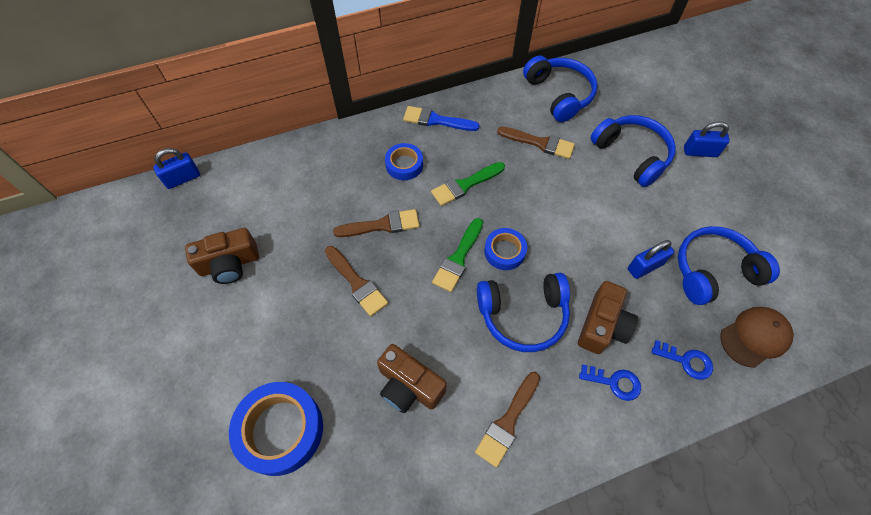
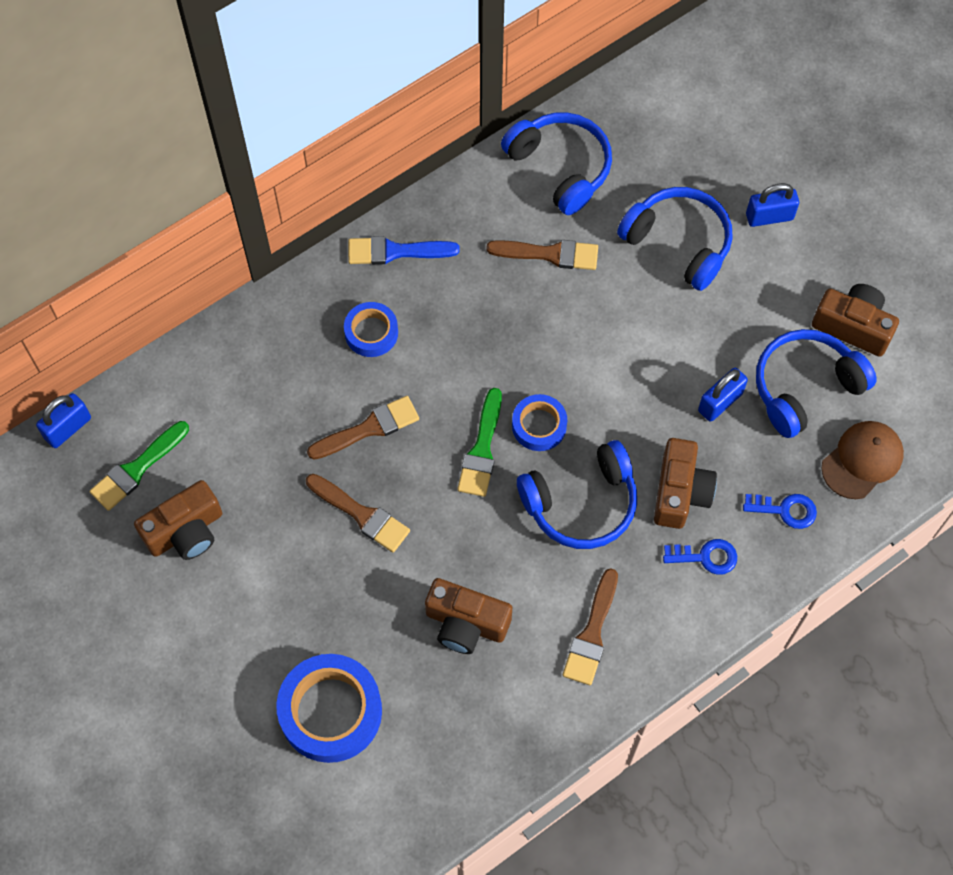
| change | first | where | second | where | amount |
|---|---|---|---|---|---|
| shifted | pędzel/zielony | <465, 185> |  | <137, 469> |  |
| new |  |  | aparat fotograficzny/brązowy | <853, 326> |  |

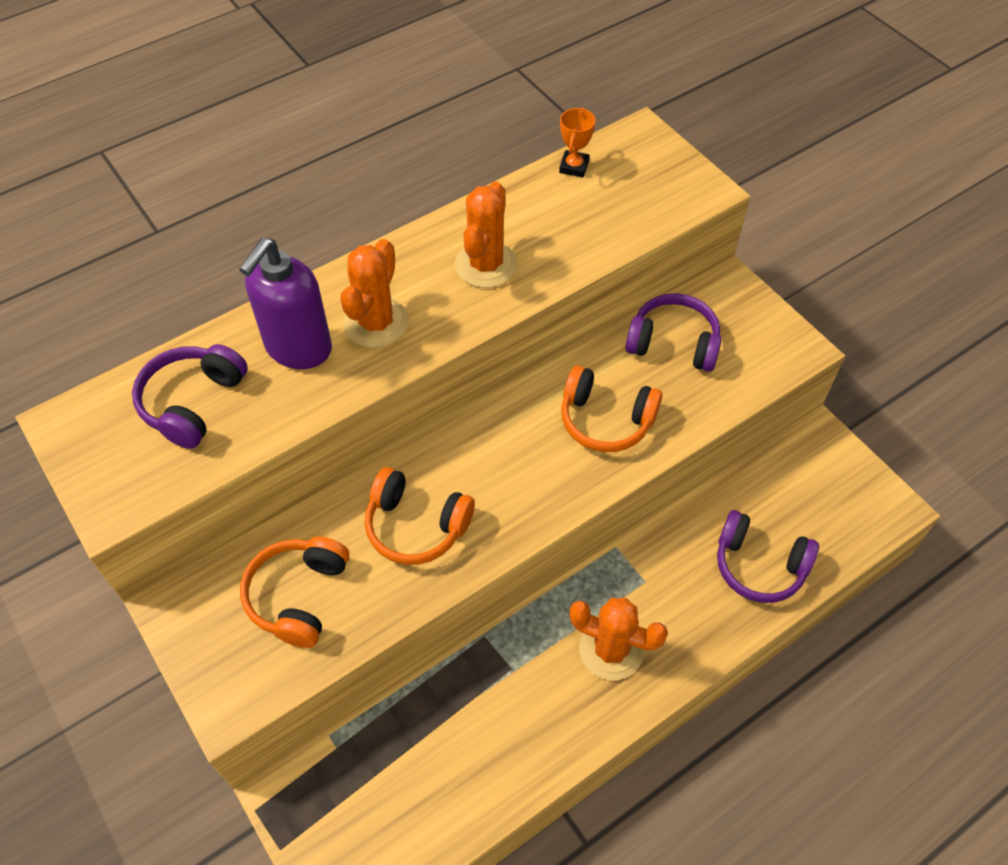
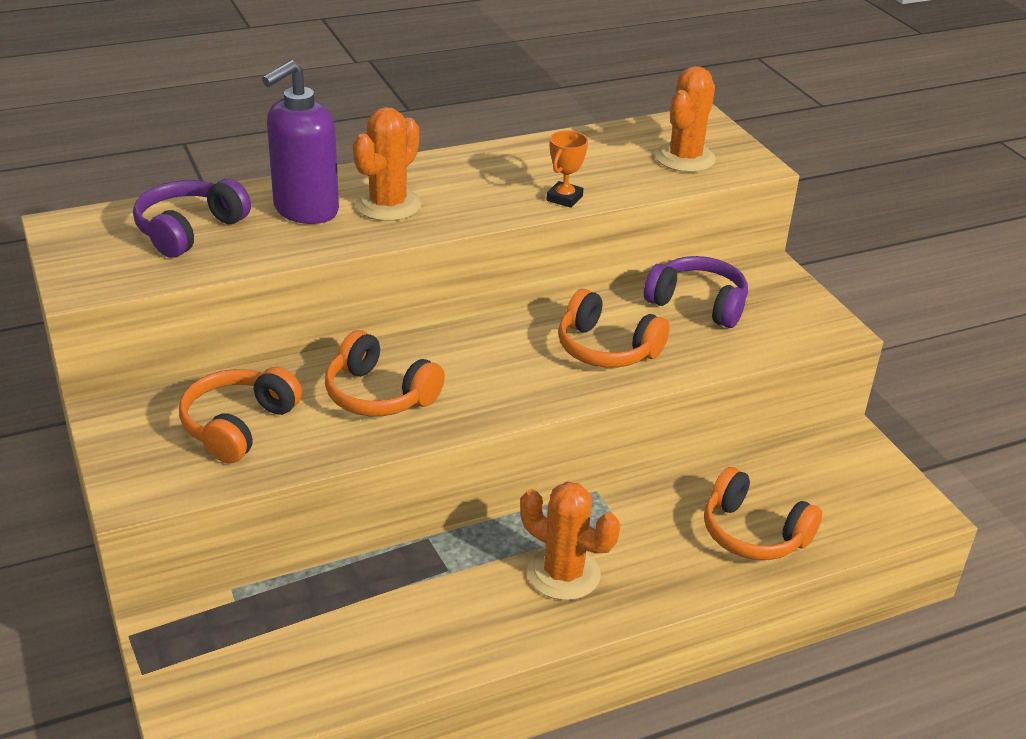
| change | first | where | second | where | amount |
|---|---|---|---|---|---|
| shifted | puchar/pomarańczowy | <574, 167> |  | <564, 198> |  |
| shifted | kaktus/pomarańczowy | <486, 265> |  | <685, 158> |  |
| repainted | słuchawki/fioletowy | <759, 565> | słuchawki/pomarańczowy | <753, 533> |  |

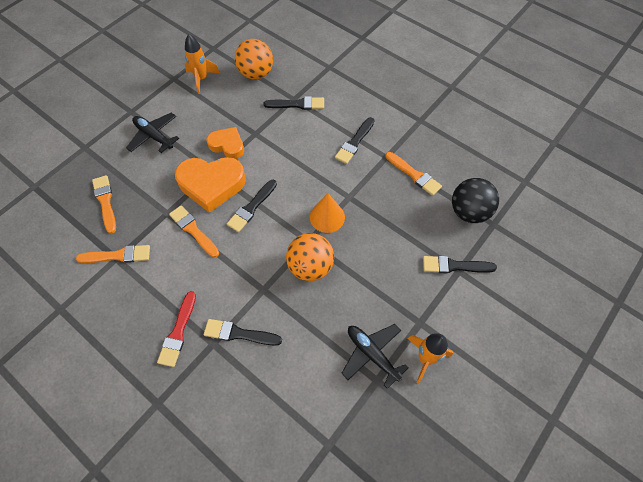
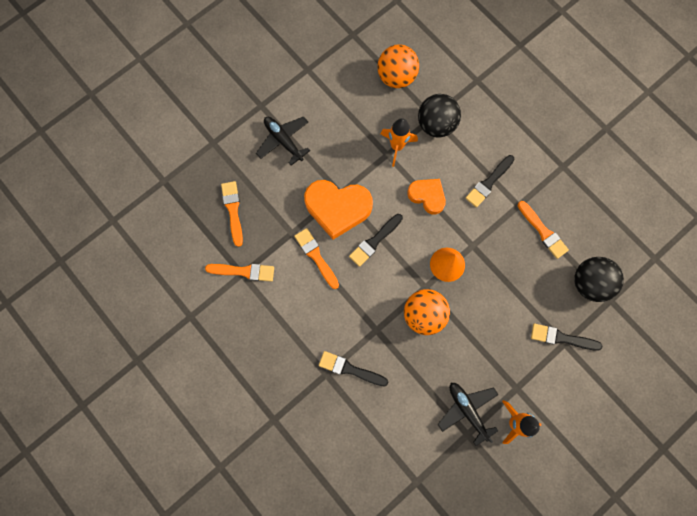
| change | first | where | second | where | amount |
|---|---|---|---|---|---|
| shifted | rakieta/pomarańczowy | <201, 79> |  | <397, 146> |  |
| shifted | serce/pomarańczowy | <227, 145> |  | <427, 196> |  |
| swapped | pędzel/czarny | <297, 104> | piłka/czarny | <436, 125> |  |
| gone | pędzel/czerwony | <178, 332> |  |  |  |

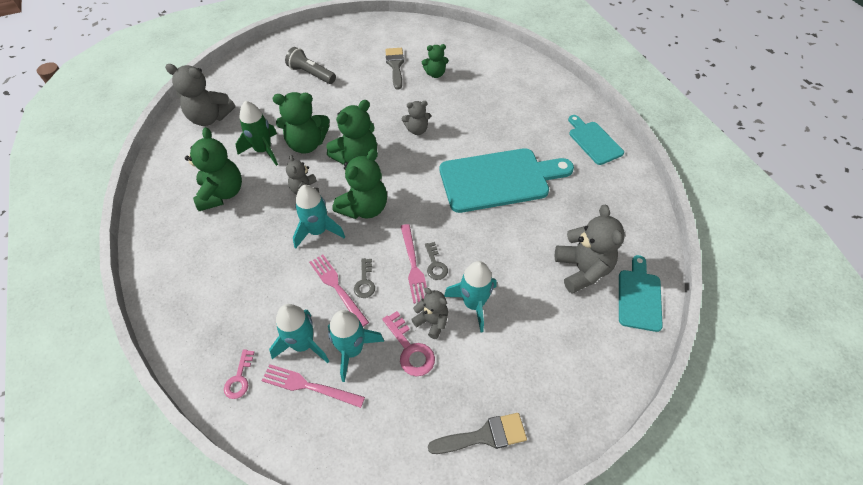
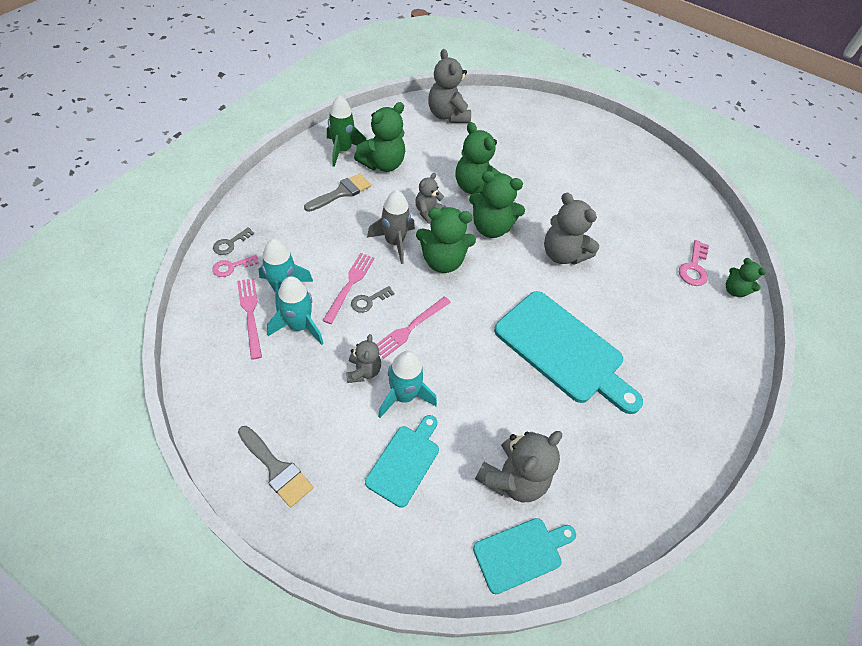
| change | first | where | second | where | amount |
|---|---|---|---|---|---|
| shifted | klucz/szary | <435, 264> |  | <230, 243> |  |
| shifted | pędzel/szary | <395, 65> |  | <341, 192> |  |
| shifted | rakieta/zielony | <263, 150> |  | <342, 150> |  |
| shifted | deska do krojenia/turkusowy | <593, 141> |  | <405, 461> |  |
| repainted | rakieta/turkusowy | <318, 231> | rakieta/szary | <394, 242> |  |
| scaled | miś/szary | <417, 130> |  | <562, 254> | x1.72 |
| shifted | klucz/różowy | <410, 349> |  | <694, 267> |  |
| shifted | miś/zielony | <435, 74> |  | <734, 290> |  |
| gone | latarka/szary | <311, 74> |  |  |  |

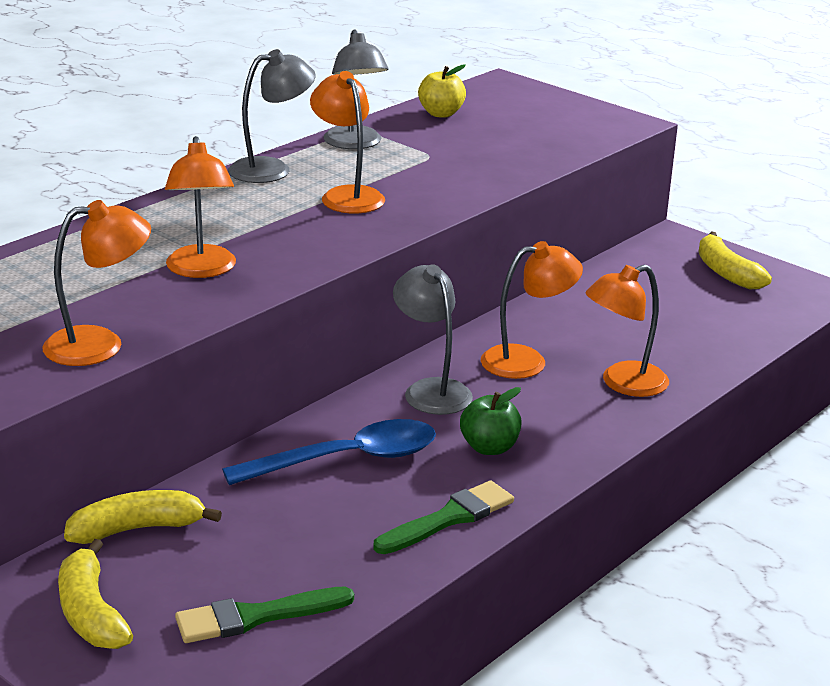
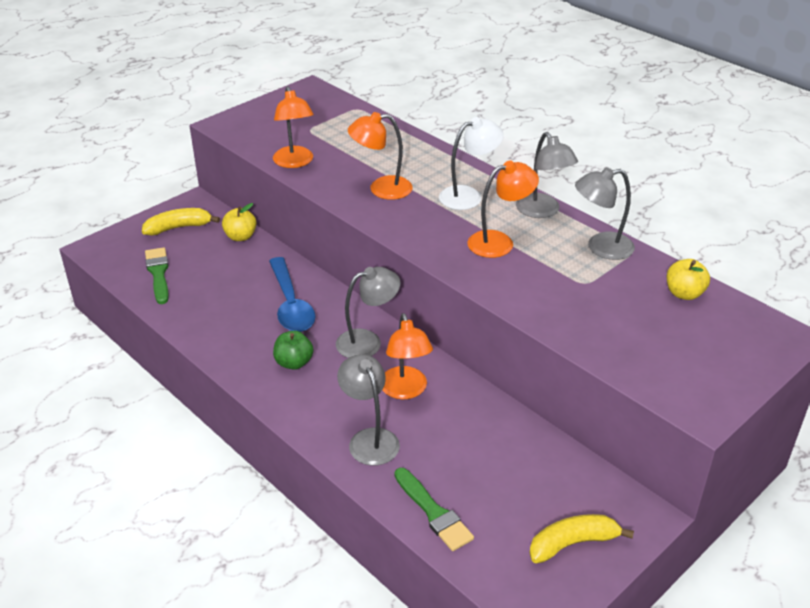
| change | first | where | second | where | amount |
|---|---|---|---|---|---|
| swapped | banan/żółty | <137, 529> | jabłko/żółty | <240, 237> |  |
| repainted | lampka/pomarańczowy | <623, 383> | lampka/szary | <369, 439> |  |
| shifted | pędzel/zielony | <449, 518> |  | <433, 512> |  |
| new |  |  | lampka/biały | <468, 196> |  |

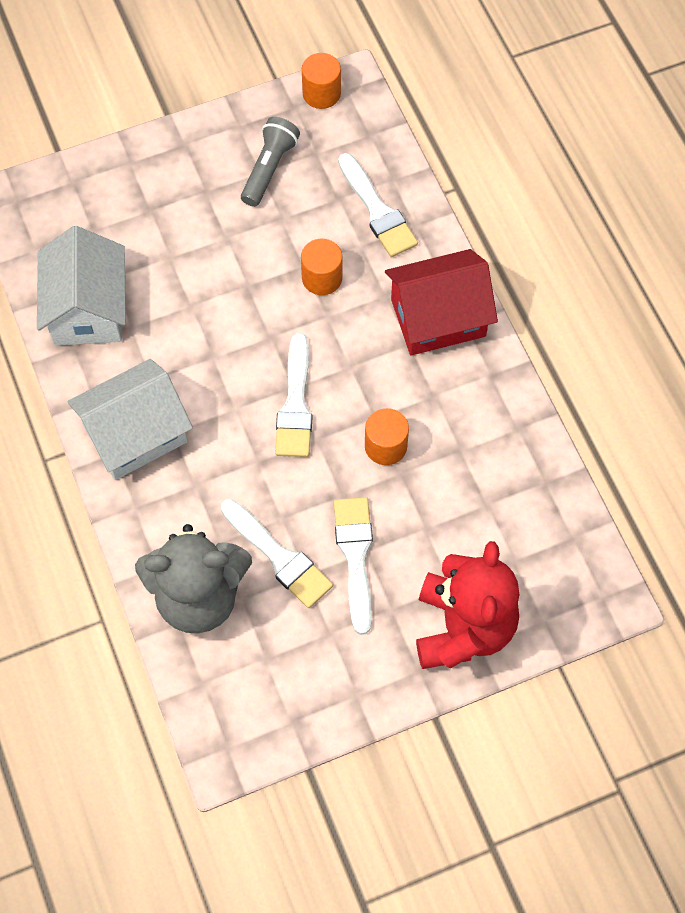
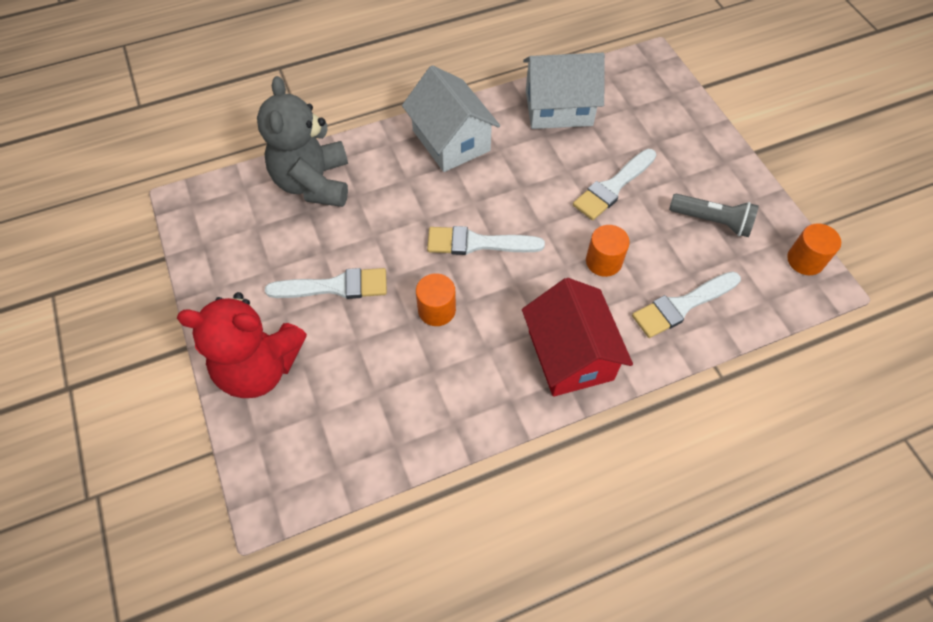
| change | first | where | second | where | amount |
|---|---|---|---|---|---|
| shifted | pędzel/biały | <279, 557> |  | <613, 187> |  |

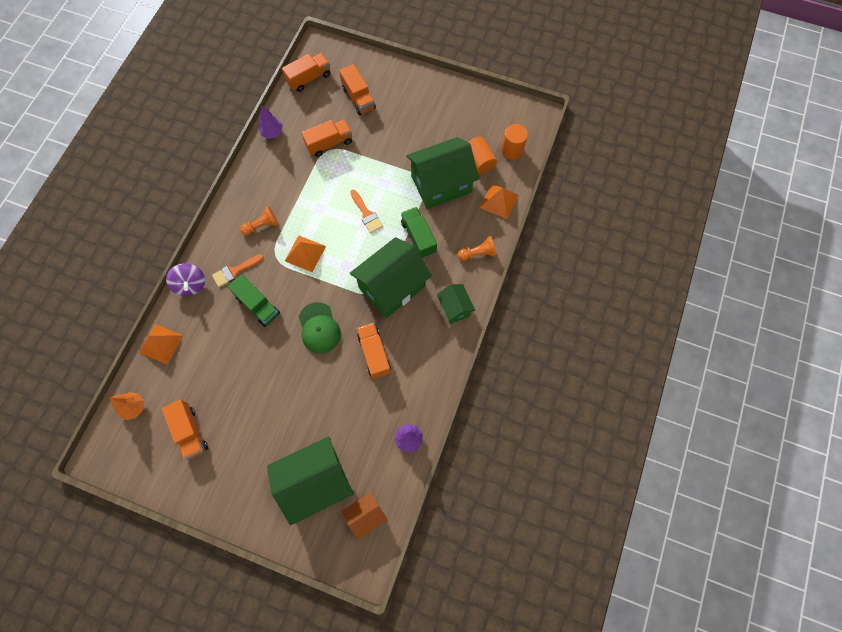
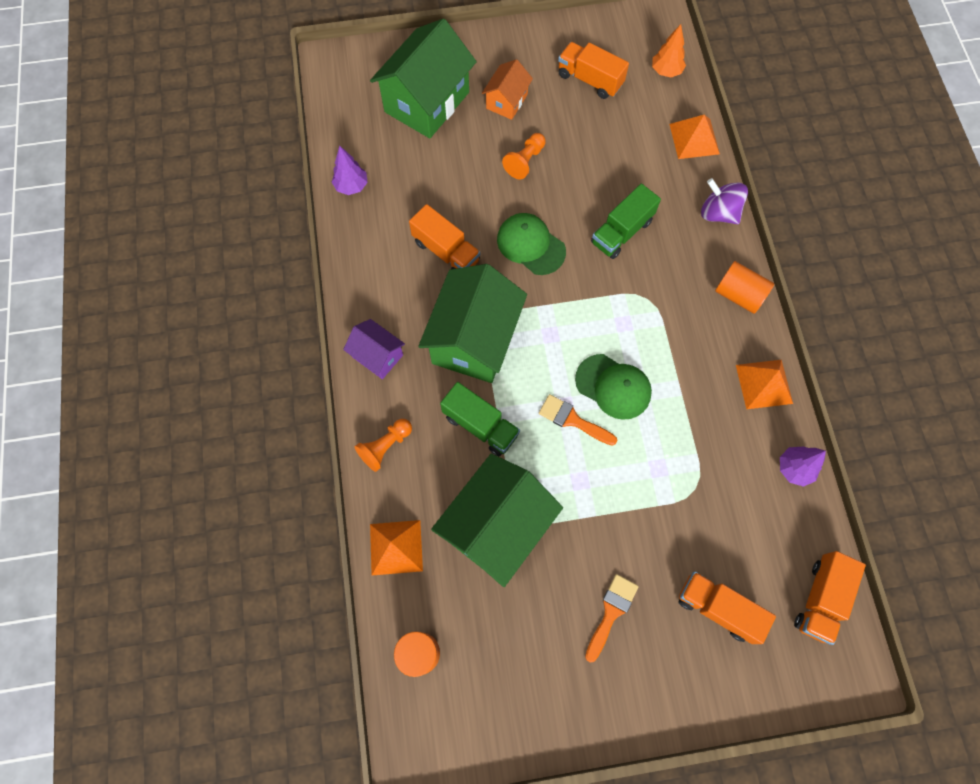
| change | first | where | second | where | amount |
|---|---|---|---|---|---|
| repainted | domek/zielony | <455, 308> | domek/fioletowy | <377, 356> |  |
| shifted | domek/pomarańczowy | <366, 515> |  | <506, 101> |  |
| shifted | pionek/pomarańczowy | <262, 226> |  | <525, 161> |  |
| new |  |  | czapka/zielony | <613, 386> |  |
| shifted | pędzel/pomarańczowy | <235, 271> |  | <611, 612> |  |
| rotated | ciężarówka/zielony | <258, 305> |  | <621, 232> | 60 degrees counterclockwise |
| shifted | walec/pomarańczowy | <479, 161> |  | <738, 295> |  |
| shifted | piramida/pomarańczowy | <305, 253> |  | <764, 384> |  |
| gone | ciężarówka/pomarańczowy | <329, 143> |  |  |  |

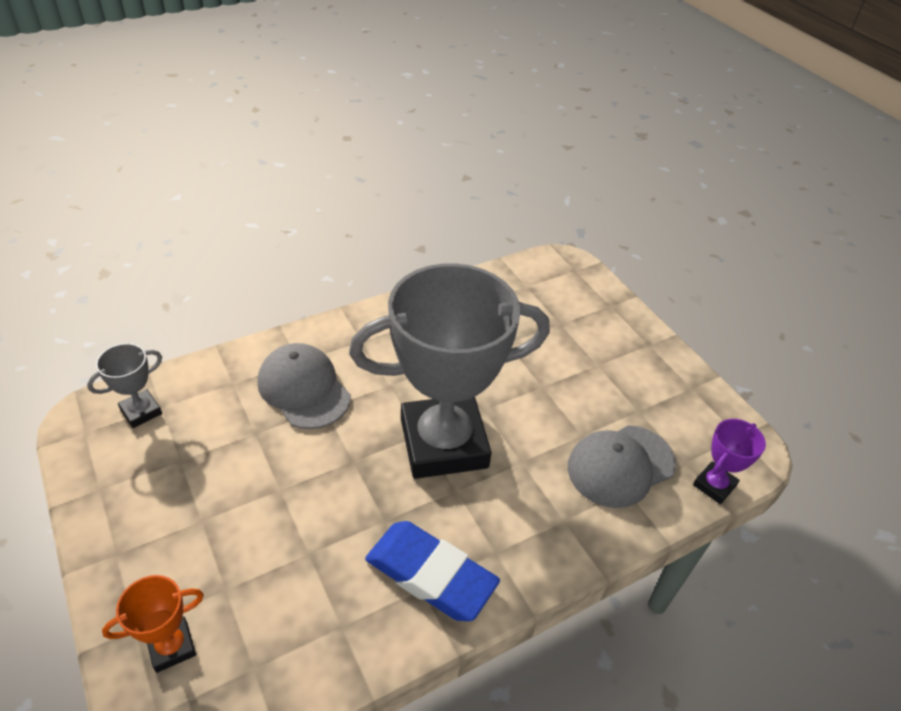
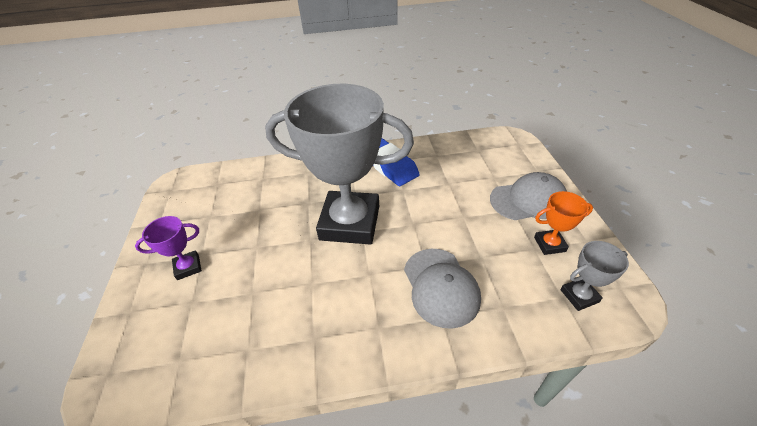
| change | first | where | second | where | amount |
|---|---|---|---|---|---|
| shifted | puchar/fioletowy | <714, 485> |  | <188, 267> |  |
| shifted | czapka/szary | <620, 466> |  | <528, 200> |  |
| shifted | puchar/pomarańczowy | <172, 646> |  | <549, 244> |  |

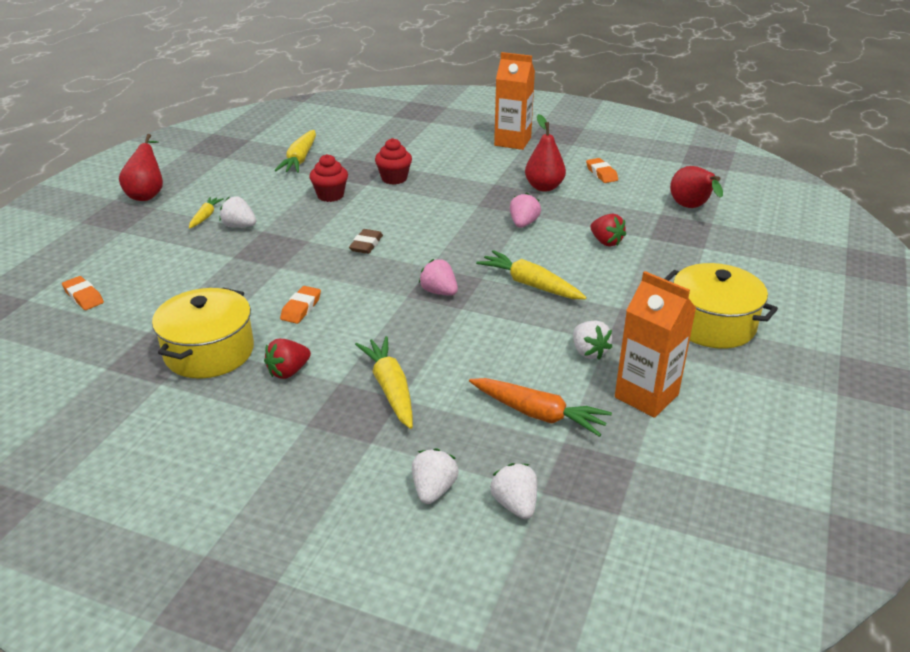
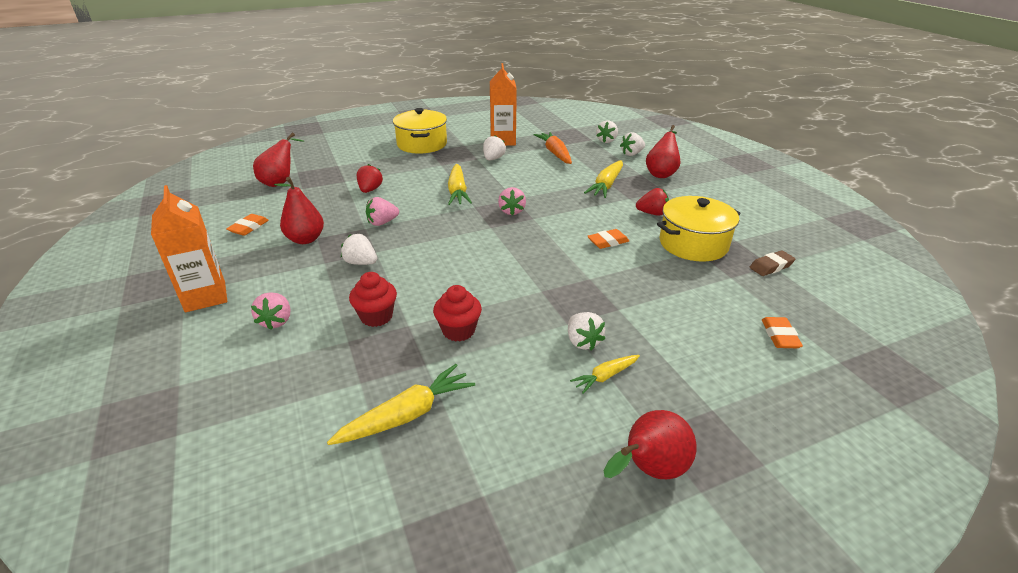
| change | first | where | second | where | amount |
|---|---|---|---|---|---|
| new |  |  | truskawka/różowy | <276, 321> |  |
| new |  |  | truskawka/biały | <361, 262> |  |
| new |  |  | gruszka/czerwony | <661, 173> |  |
| shifted | gumka do mazania/brązowy | <366, 245> |  | <771, 266> |  |

